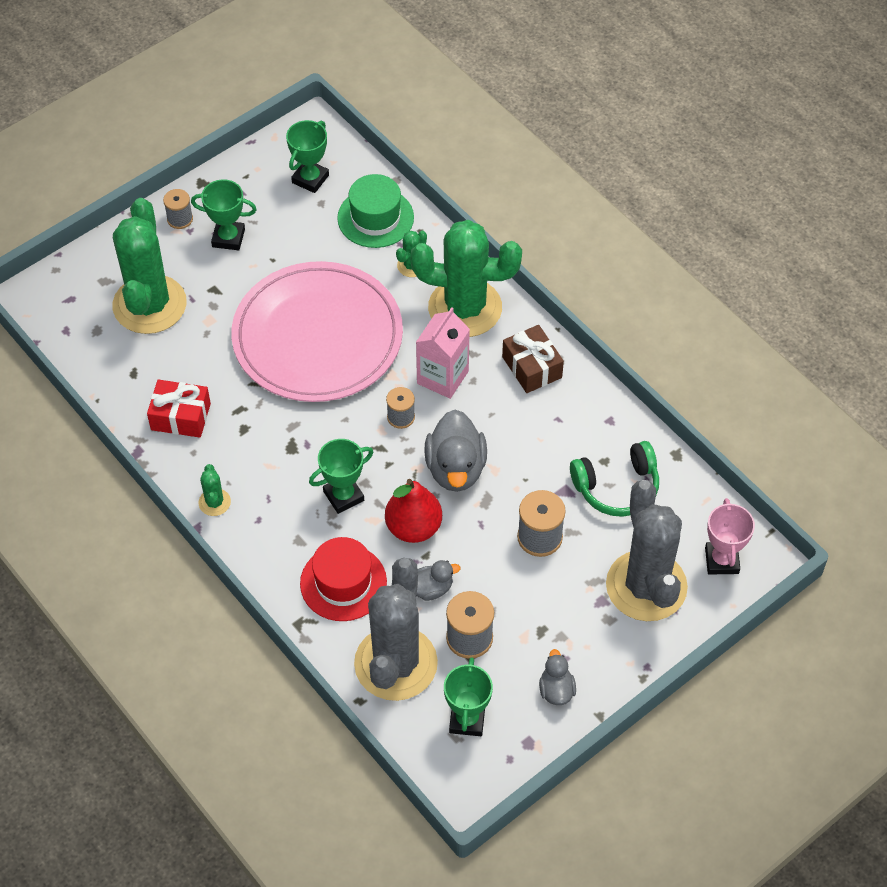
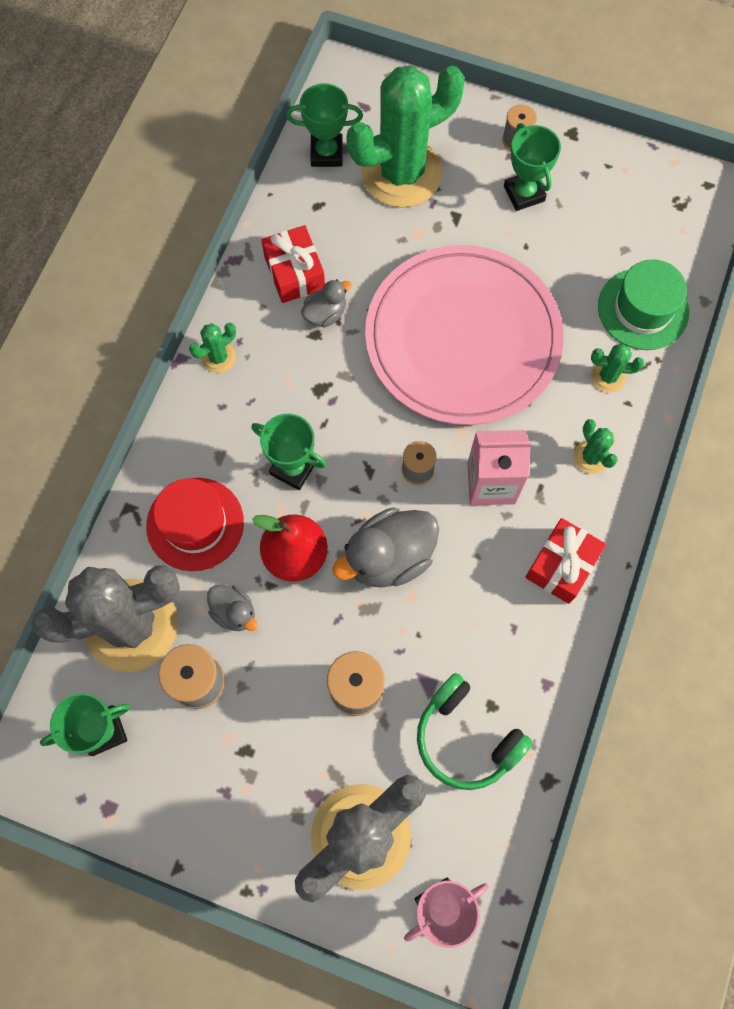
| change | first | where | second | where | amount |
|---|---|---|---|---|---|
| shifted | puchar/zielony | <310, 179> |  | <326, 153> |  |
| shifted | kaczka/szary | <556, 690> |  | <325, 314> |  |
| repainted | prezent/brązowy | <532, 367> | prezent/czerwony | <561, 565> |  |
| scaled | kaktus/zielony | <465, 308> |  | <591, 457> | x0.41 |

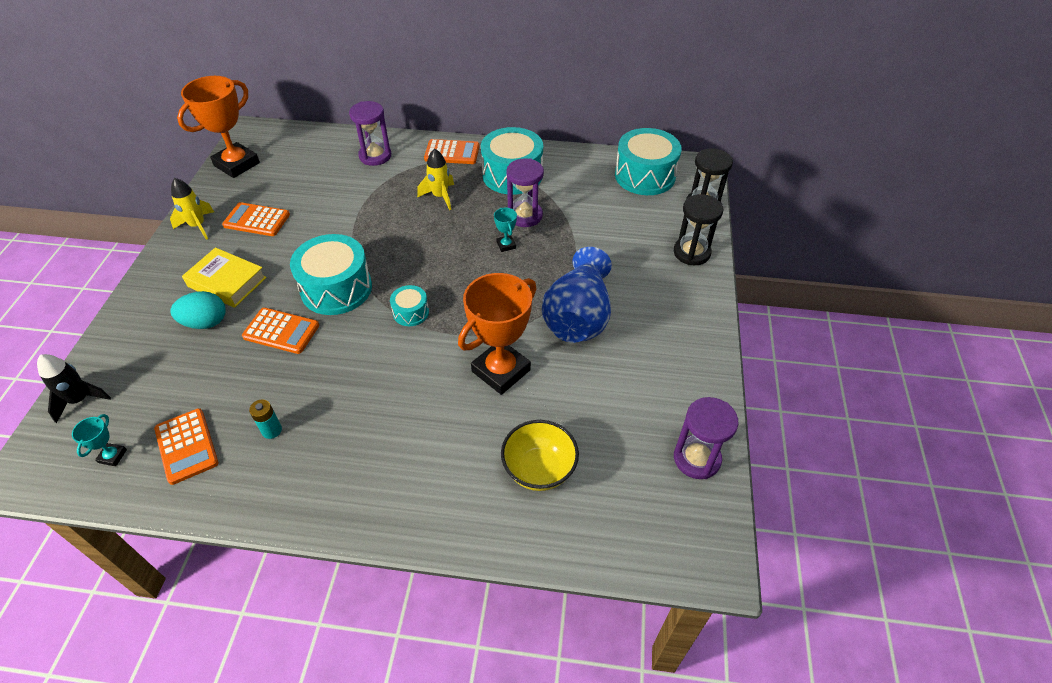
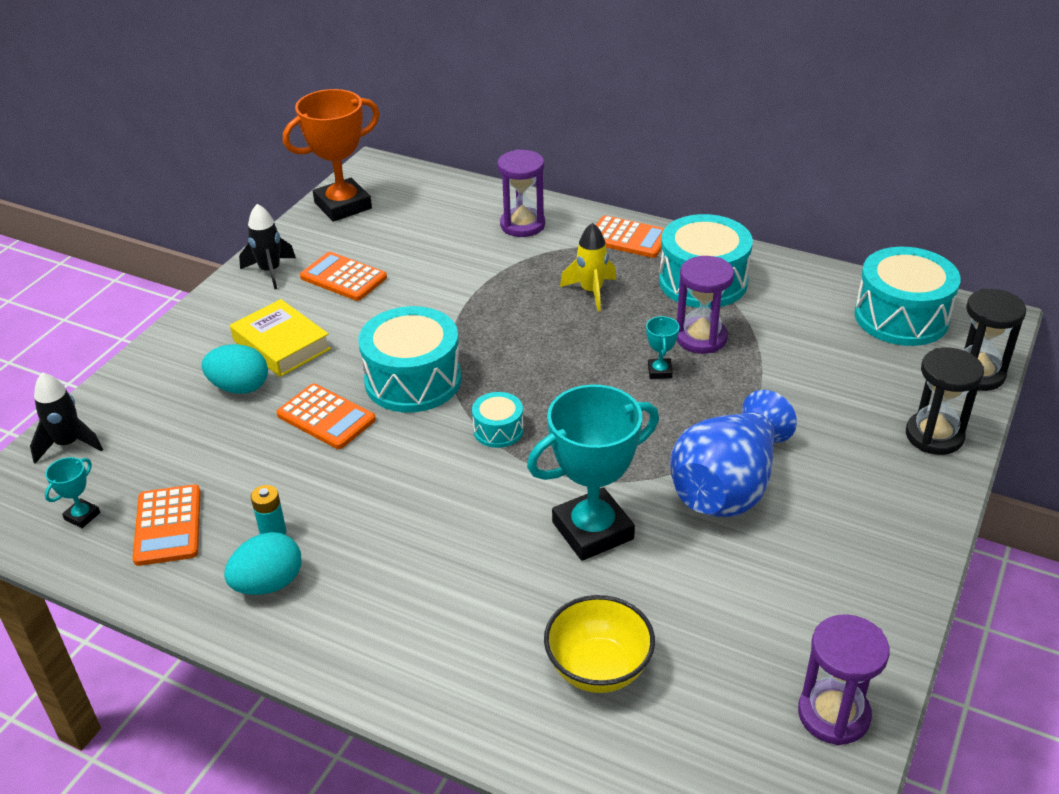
| change | first | where | second | where | amount |
|---|---|---|---|---|---|
| new |  |  | jajko/turkusowy | <268, 584> |  |
| repainted | rakieta/żółty | <198, 226> | rakieta/czarny | <270, 271> |  |
| repainted | puchar/pomarańczowy | <501, 371> | puchar/turkusowy | <592, 530> |  |

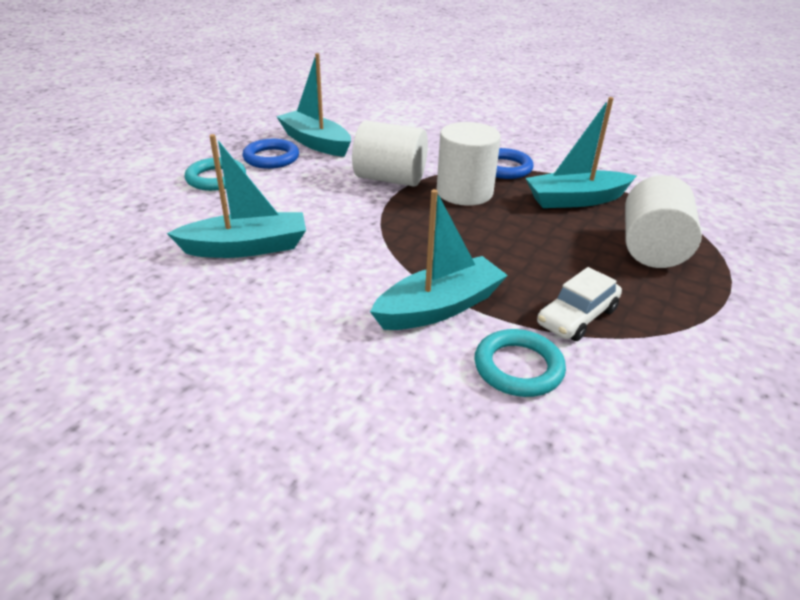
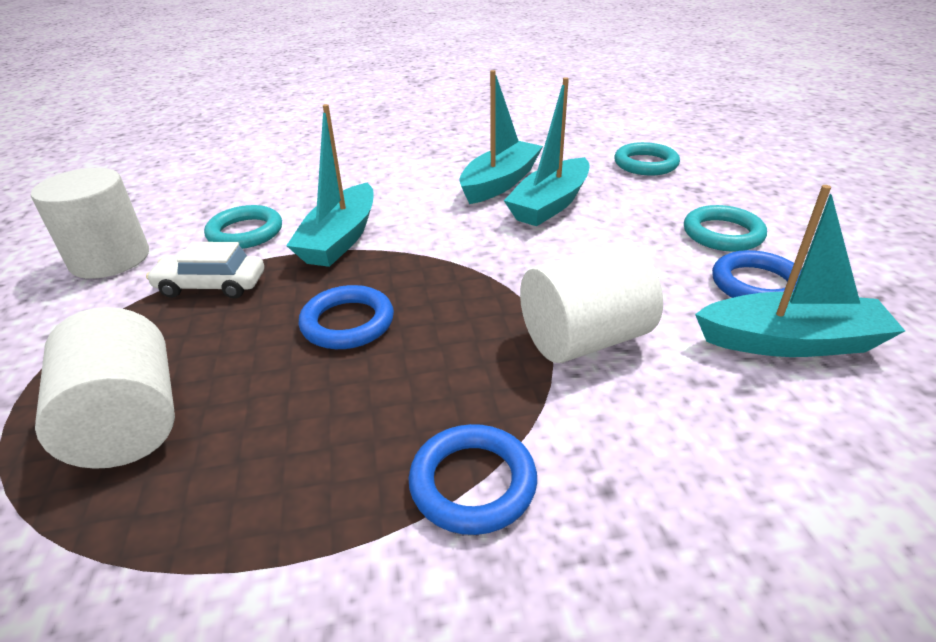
| change | first | where | second | where | amount |
|---|---|---|---|---|---|
| shifted | walec/biały | <464, 192> |  | <110, 259> |  |
| rotated | samochód/biały | <577, 317> |  | <211, 285> | 90 degrees counterclockwise |
| new |  |  | pierścień/niebieski | <347, 323> |  |
| shifted | łódka/turkusowy | <575, 200> |  | <500, 183> |  |
| new |  |  | pierścień/turkusowy | <645, 164> |  |

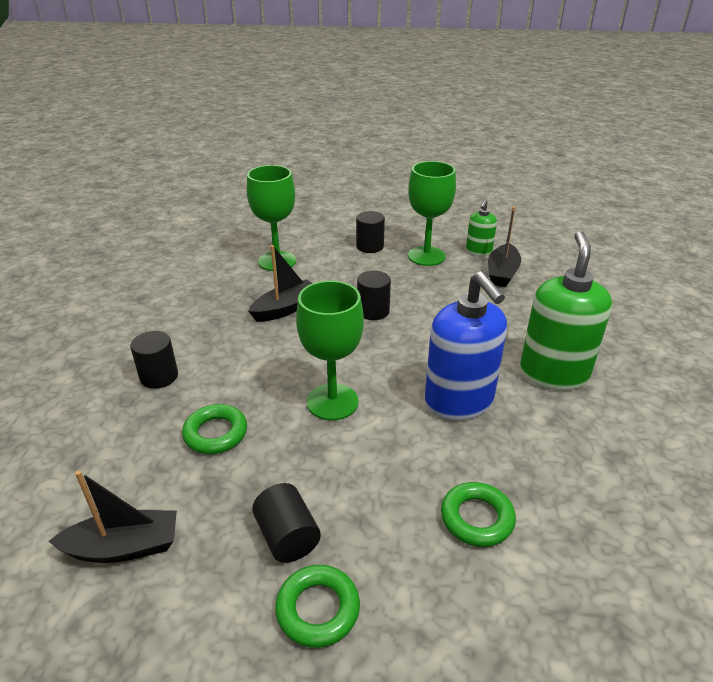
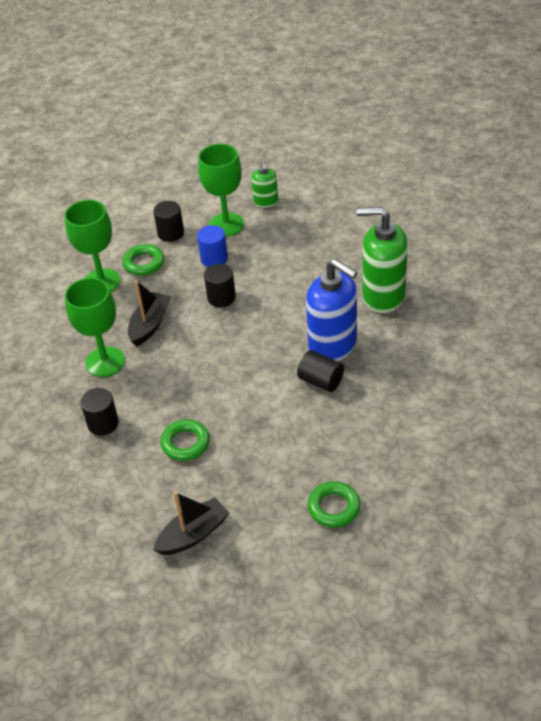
| change | first | where | second | where | amount |
|---|---|---|---|---|---|
| shifted | kielich/zielony | <332, 402> |  | <105, 362> |  |
| shifted | pierścień/zielony | <477, 518> |  | <144, 263> |  |
| new |  |  | walec/niebieski | <214, 258> |  |
| shifted | walec/czarny | <287, 537> |  | <321, 381> |  |
| rotated | dozownik mydła/zielony | <553, 373> |  | <383, 296> | 60 degrees counterclockwise |
| gone | łódka/czarny | <502, 273> |  |  |  |

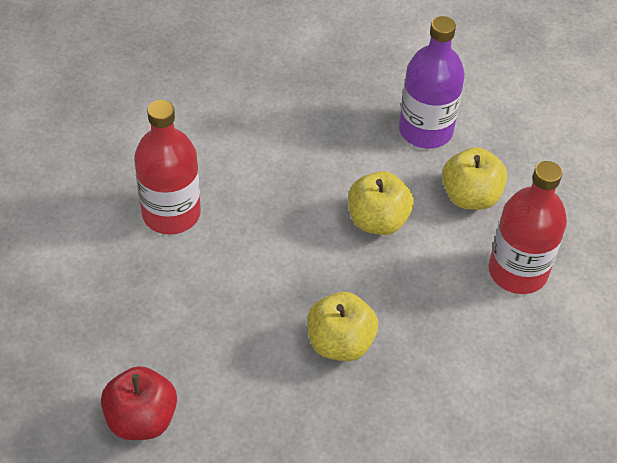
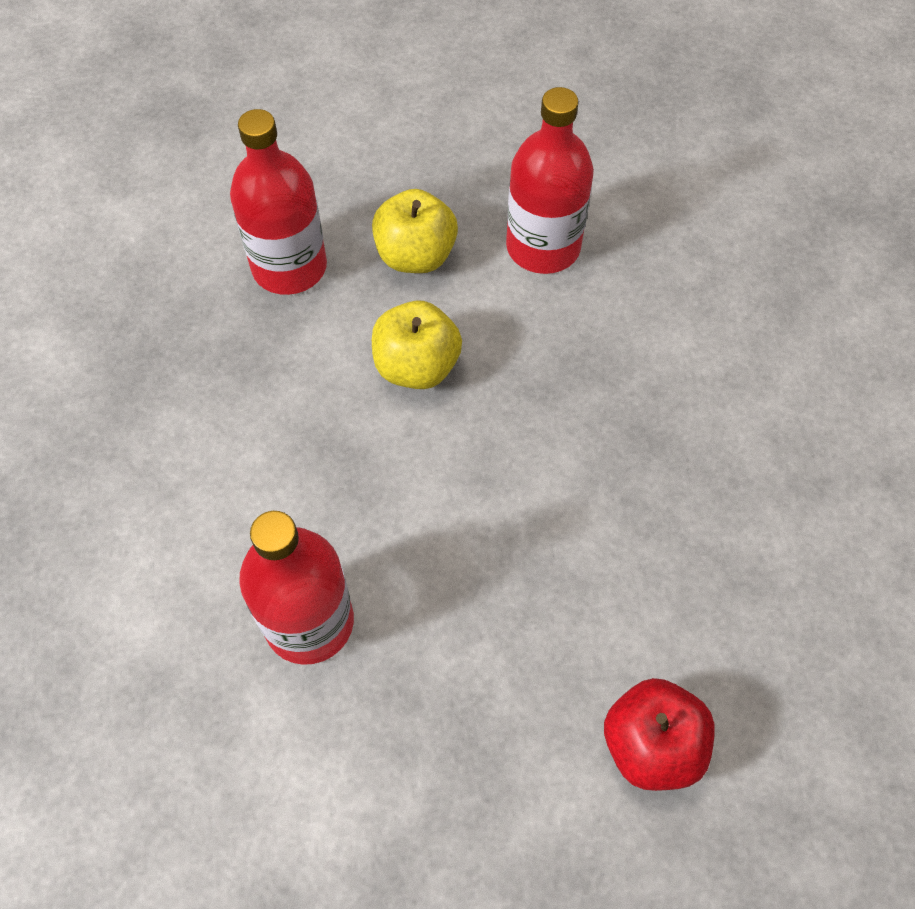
| change | first | where | second | where | amount |
|---|---|---|---|---|---|
| repainted | butelka/fioletowy | <425, 130> | butelka/czerwony | <289, 267> |  |
| gone | jabłko/żółty | <340, 343> |  |  |  |

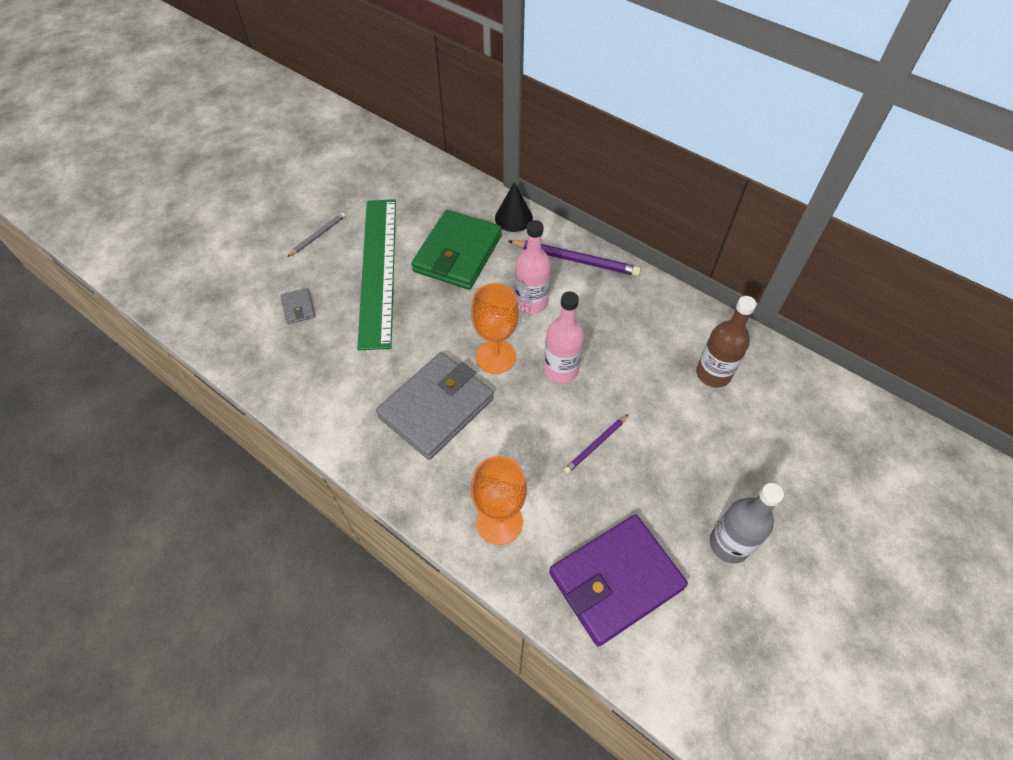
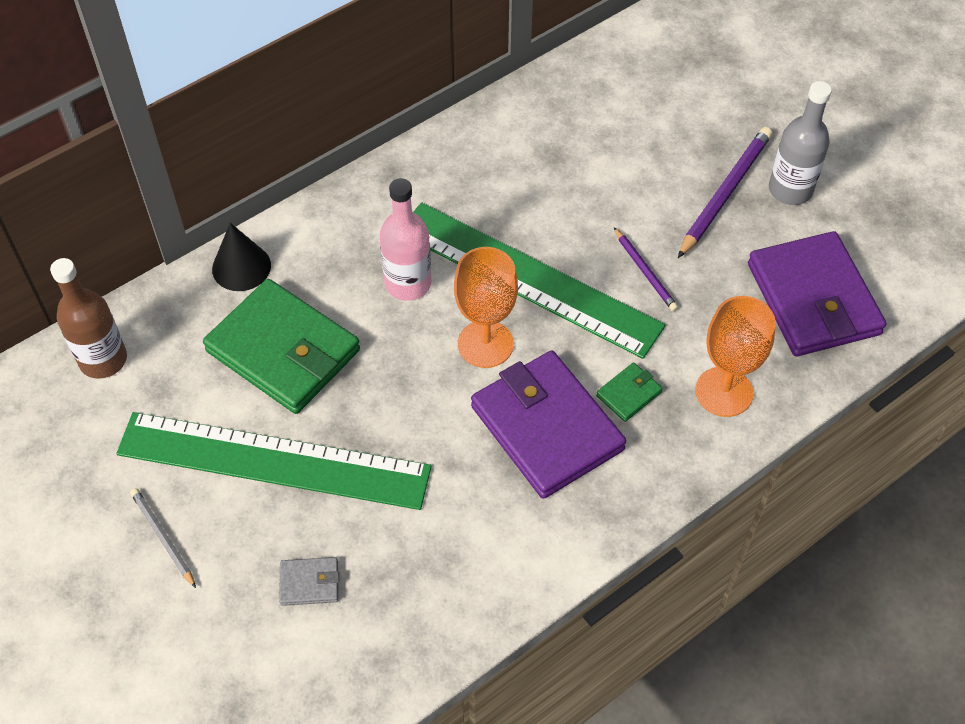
| change | first | where | second | where | amount |
|---|---|---|---|---|---|
| shifted | butelka/brązowy | <713, 374> |  | <103, 359> |  |
| swapped | butelka/różowy | <561, 370> | linijka/zielony | <528, 278> |  |
| repainted | portfel/szary | <436, 408> | portfel/fioletowy | <546, 428> |  |
| new |  |  | portfel/zielony | <629, 394> |  |
| shifted | ołówek/fioletowy | <575, 260> |  | <724, 193> |  |

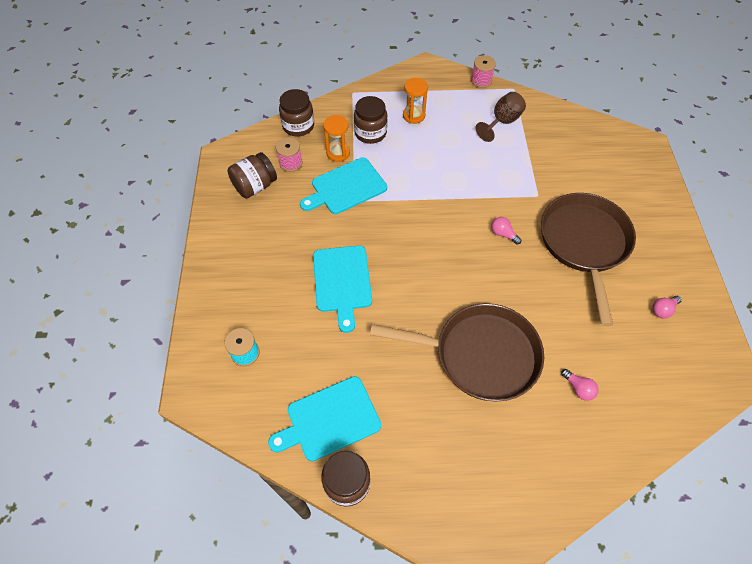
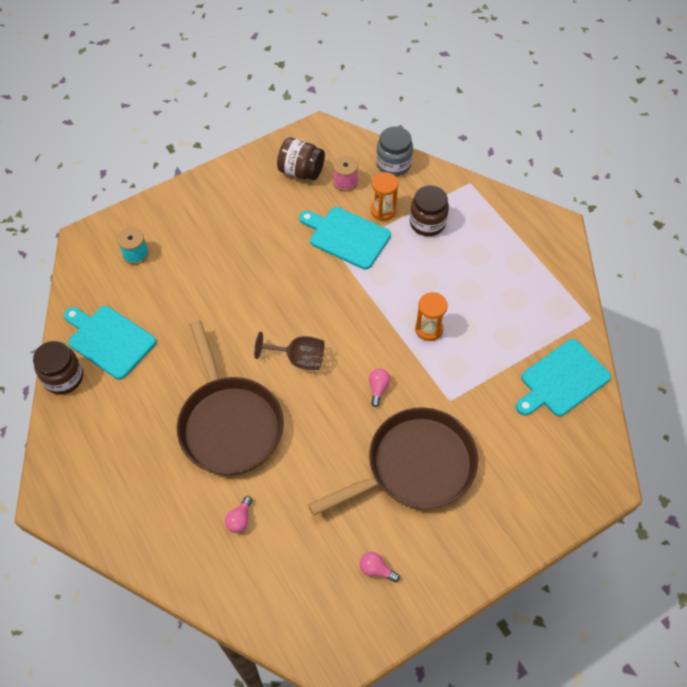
| change | first | where | second | where | amount |
|---|---|---|---|---|---|
| shifted | kielich/brązowy | <502, 122> |  | <298, 359> |  |
| repainted | słoik/brązowy | <298, 126> | słoik/szary | <393, 164> |  |
| shifted | klepsydra/pomarańczowy | <414, 115> |  | <429, 329> |  |
| shifted | deska do krojenia/turkusowy | <342, 282> |  | <562, 380> |  |
| gone | szpulka/różowy | <481, 81> |  |  |  |

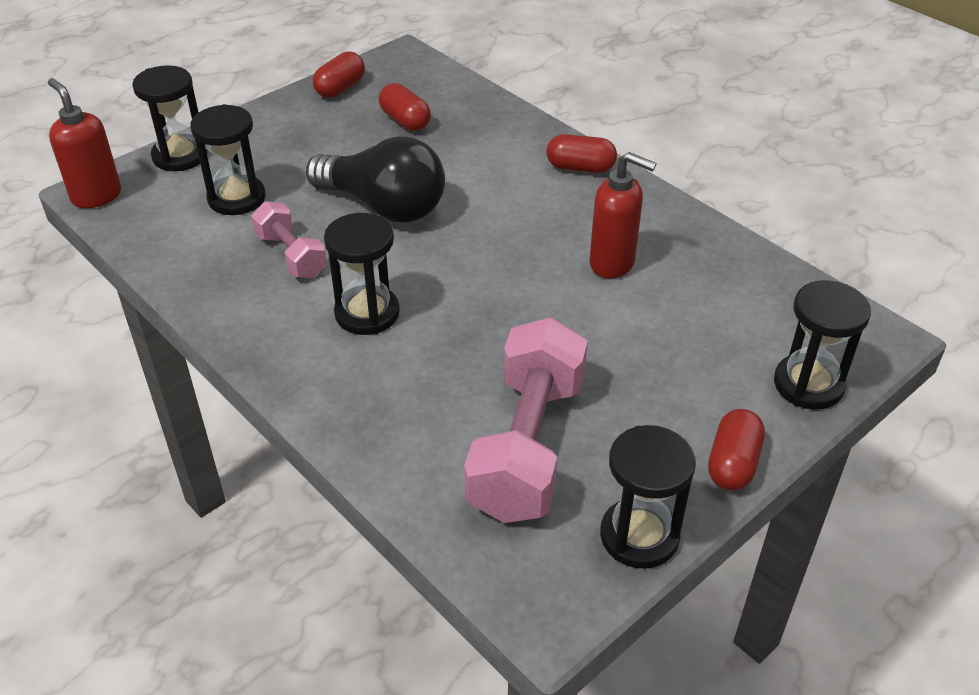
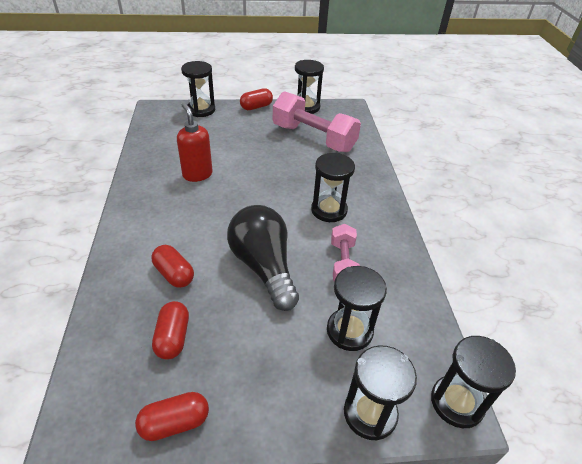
| change | first | where | second | where | amount |
|---|---|---|---|---|---|
| shifted | kapsułka/czerwony | <580, 167> |  | <174, 274> |  |
| rotated | hantel/różowy | <527, 446> |  | <313, 138> | 75 degrees clockwise |
| swapped | dozownik mydła/czerwony | <96, 196> | klepsydra/czarny | <456, 402> |  |

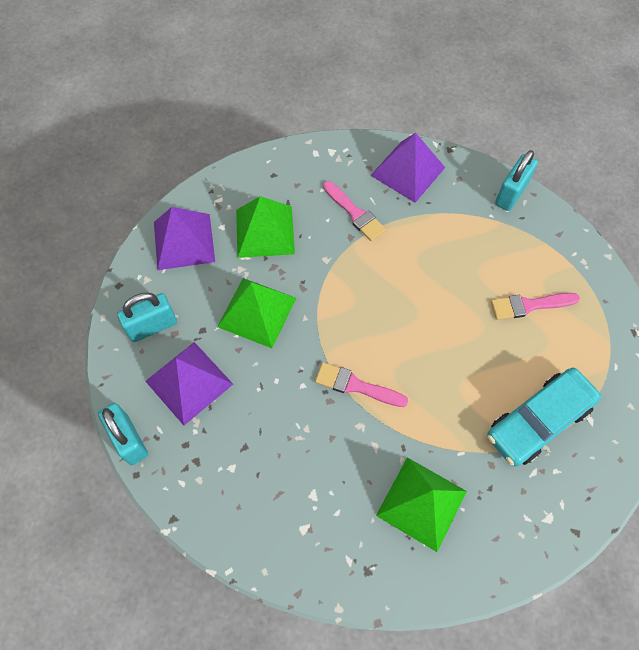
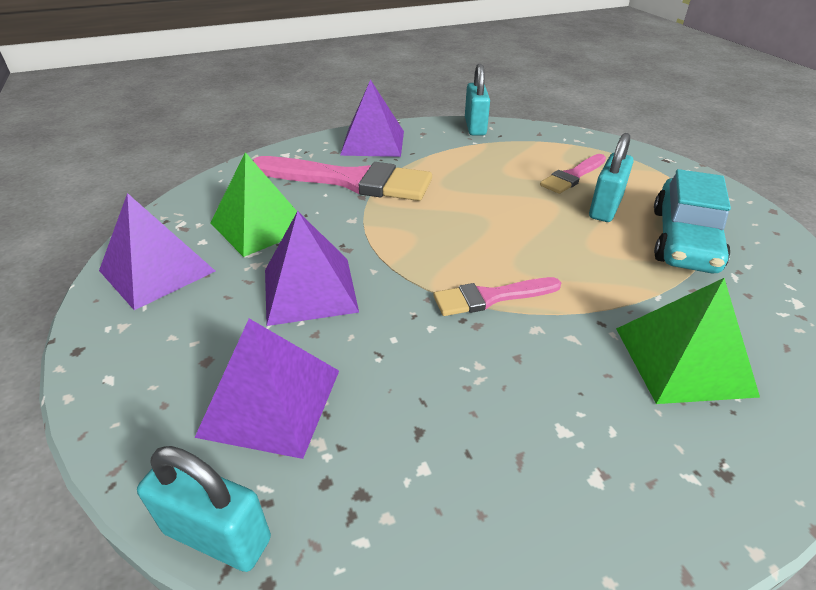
| change | first | where | second | where | amount |
|---|---|---|---|---|---|
| scaled | pędzel/różowy | <355, 213> |  | <350, 181> | x1.90 |
| repainted | piramida/zielony | <257, 312> | piramida/fioletowy | <310, 290> |  |
| shifted | kłódka/turkusowy | <152, 326> |  | <605, 208> |  |

